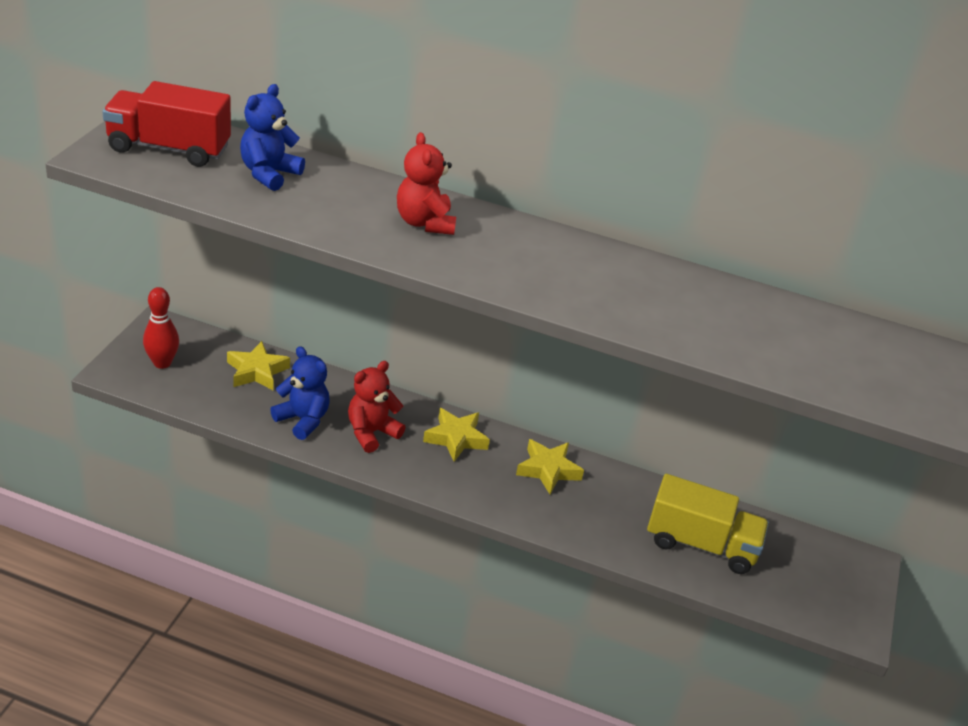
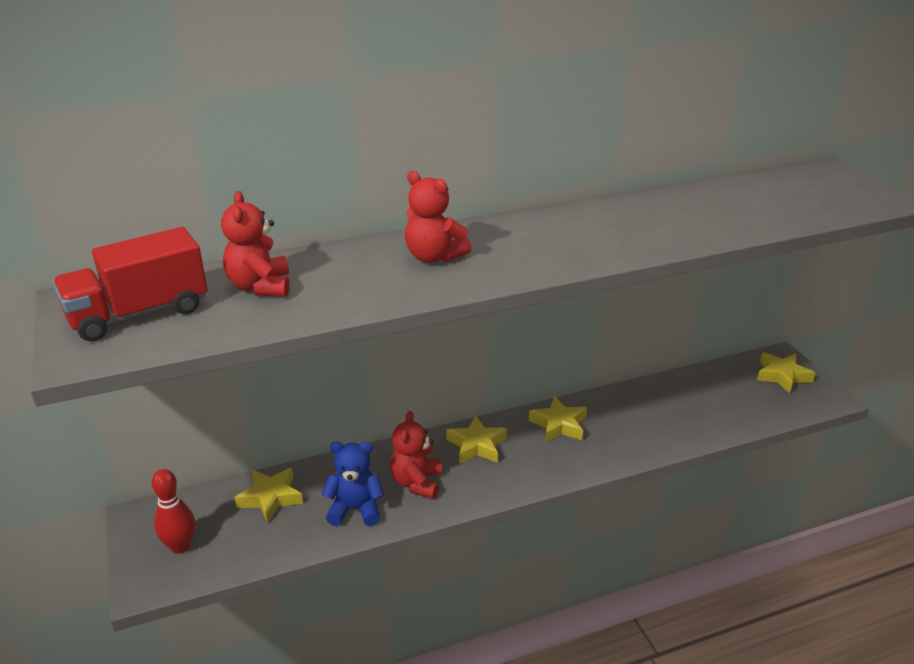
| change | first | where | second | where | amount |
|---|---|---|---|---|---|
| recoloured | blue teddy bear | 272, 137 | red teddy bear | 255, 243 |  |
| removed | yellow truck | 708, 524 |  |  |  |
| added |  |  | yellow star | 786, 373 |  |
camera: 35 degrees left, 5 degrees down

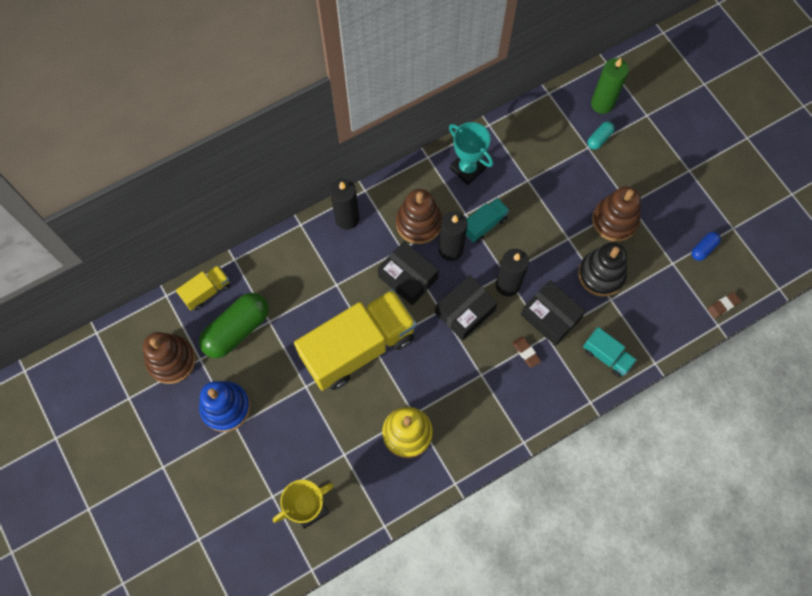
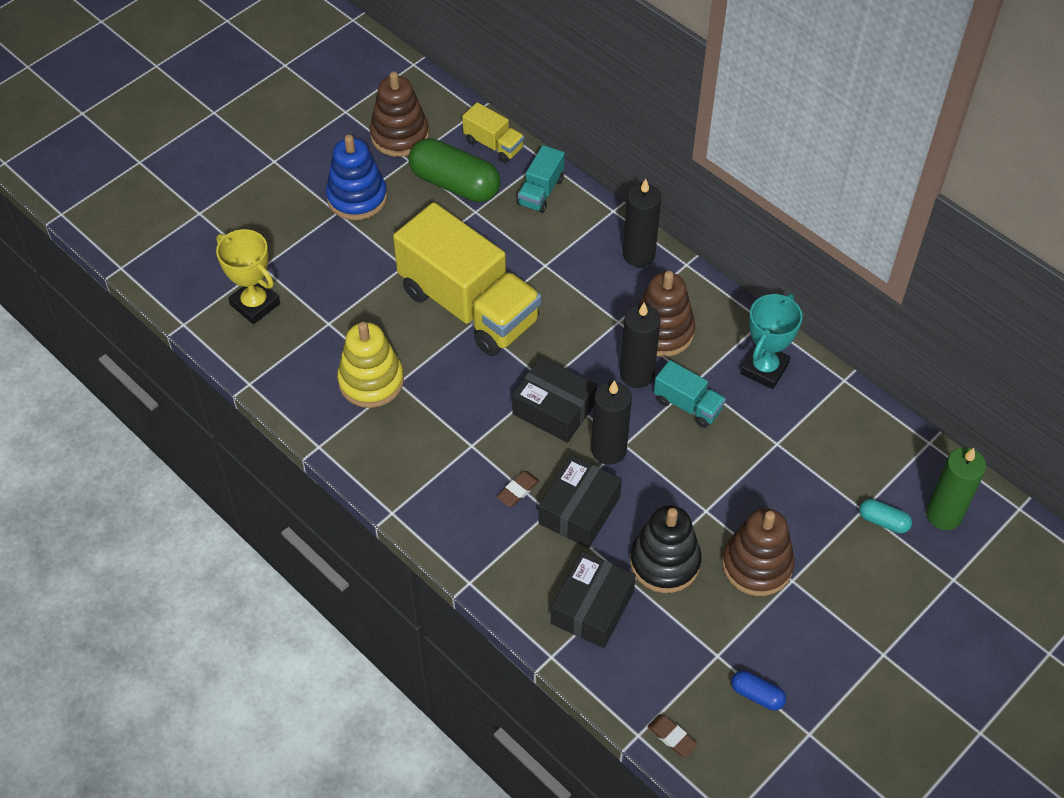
| change | first | where | second | where | amount |
|---|---|---|---|---|---|
| moved | black box | 408, 273 |  | 593, 599 |  |
| moved | turquoise truck | 610, 352 |  | 541, 179 |  |
camera: 75 degrees right, 15 degrees down

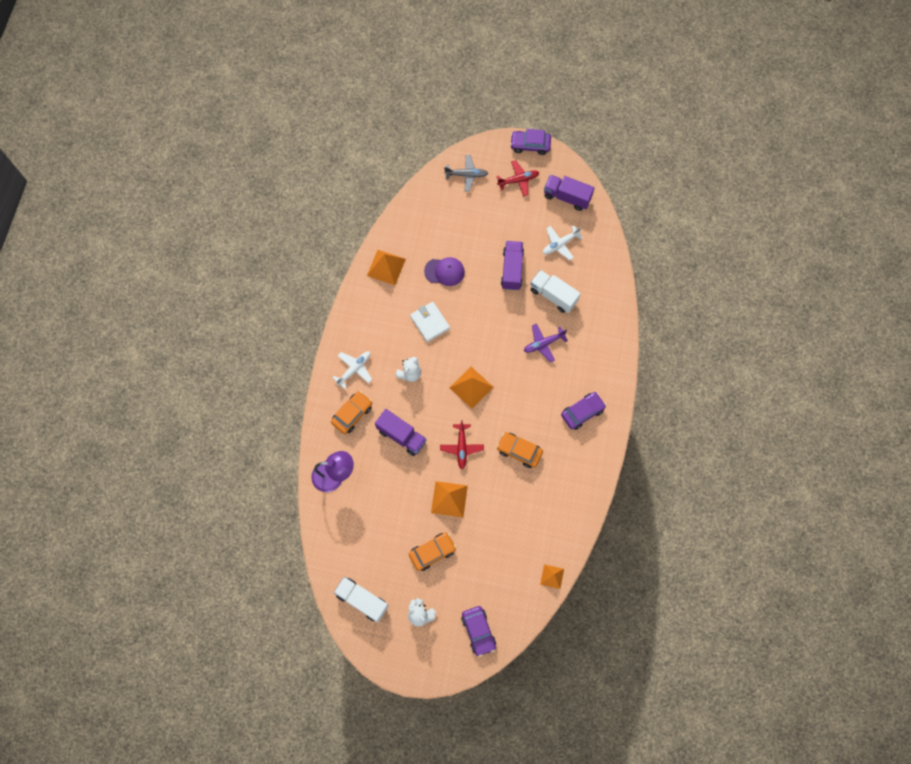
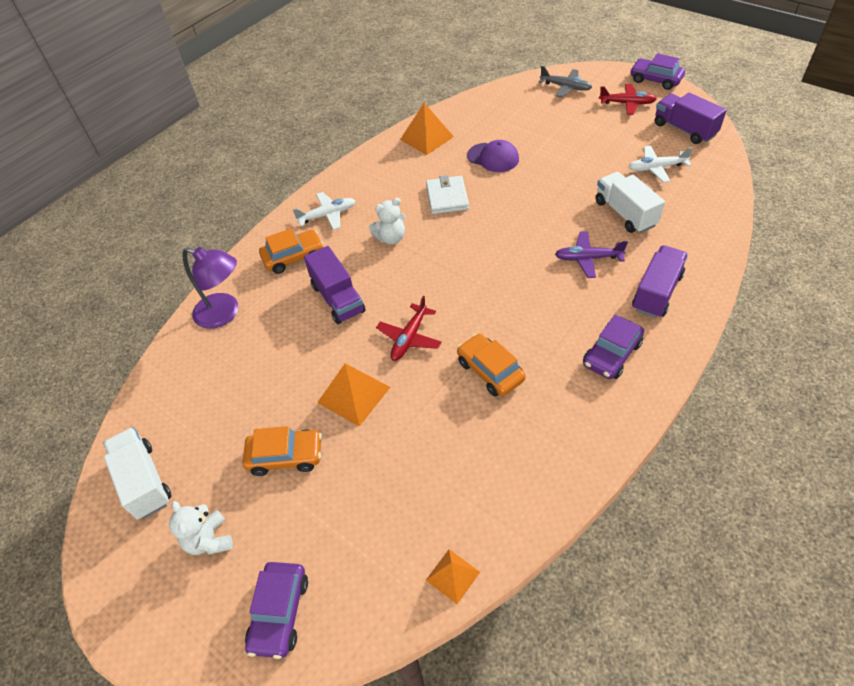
| change | first | where | second | where | amount |
|---|---|---|---|---|---|
| removed | orange pyramid | 472, 388 |  |  |  |
| moved | purple truck | 512, 265 |  | 660, 281 |  |
| turned | purple car | 583, 411 |  | 613, 347 | 135 degrees clockwise |
camera: 30 degrees right, 20 degrees down

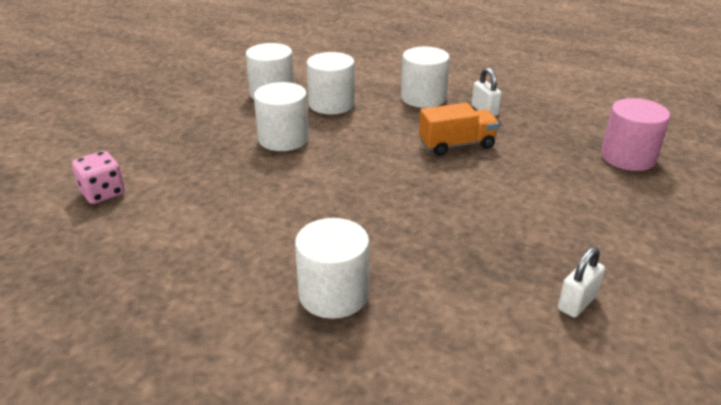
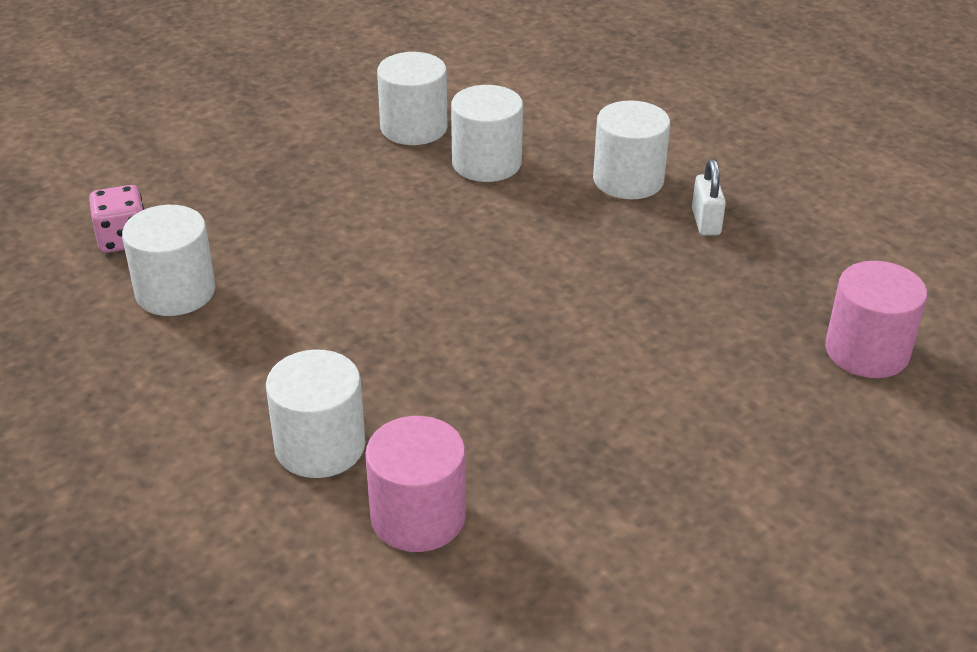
| change | first | where | second | where | amount |
|---|---|---|---|---|---|
| moved | white cylinder | 281, 116 |  | 168, 260 |  |
| removed | orange truck | 459, 129 |  |  |  |
| removed | white padlock | 581, 282 |  |  |  |
| added |  |  | pink cylinder | 415, 484 |  |
camera: 20 degrees right, 5 degrees up

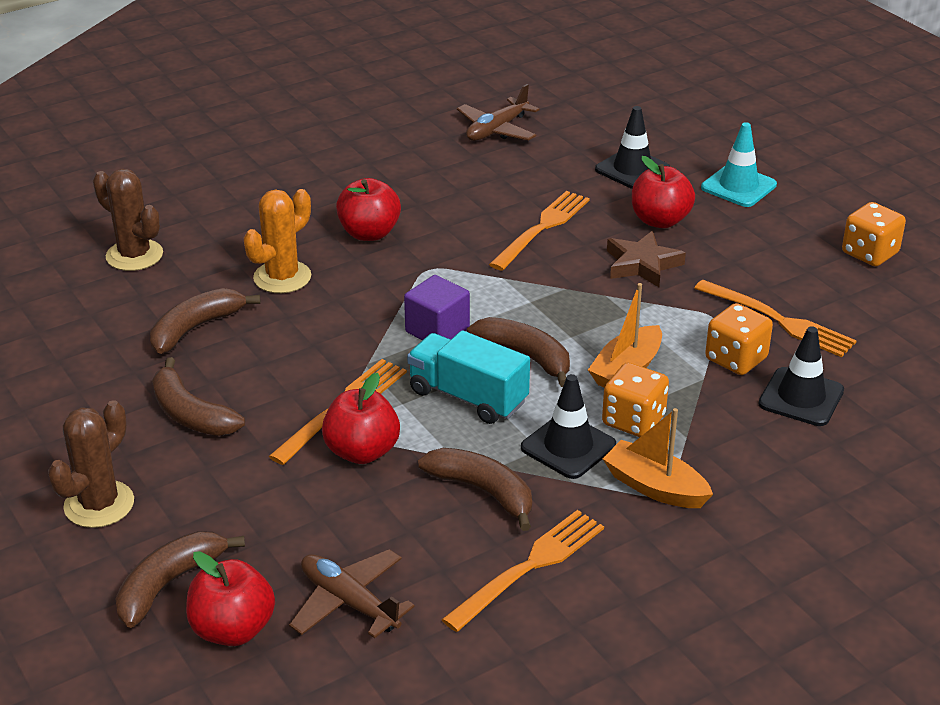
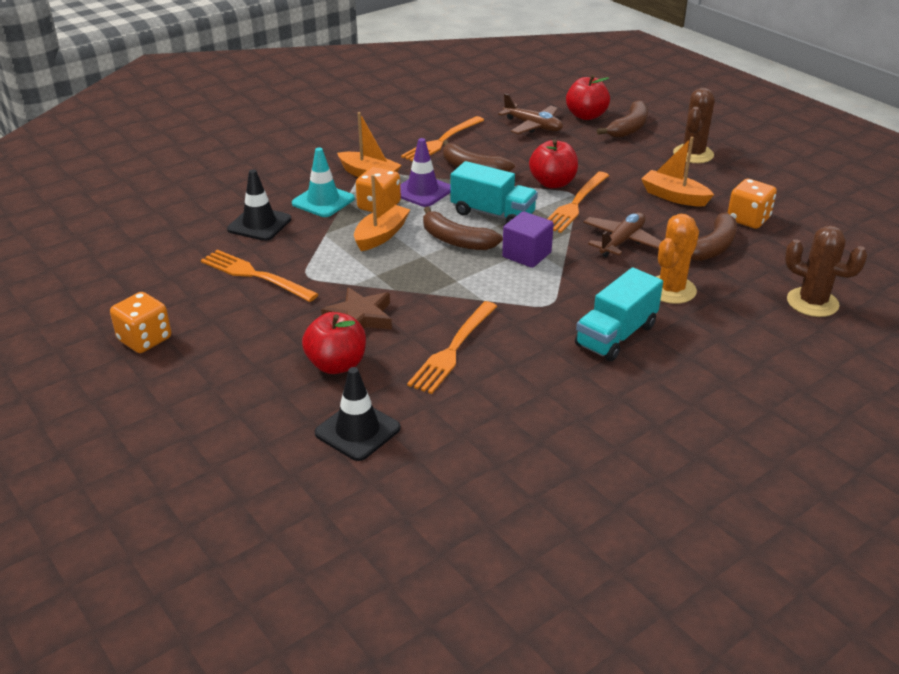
| change | first | where | second | where | amount |
|---|---|---|---|---|---|
| replaced | brown banana | 198, 396 | orange boat | 677, 171 |  |
| replaced | red apple | 368, 209 | turquoise truck | 619, 314 |  |
| moved | brown plane | 498, 112 |  | 622, 234 |  |
| recoloured | black traffic cone | 568, 426 | purple traffic cone | 425, 172 |  |
| moved | turquoise traffic cone | 739, 164 |  | 323, 182 |  |
| moved | orange dice | 739, 339 |  | 752, 204 |  |
camera: 175 degrees right, 0 degrees up

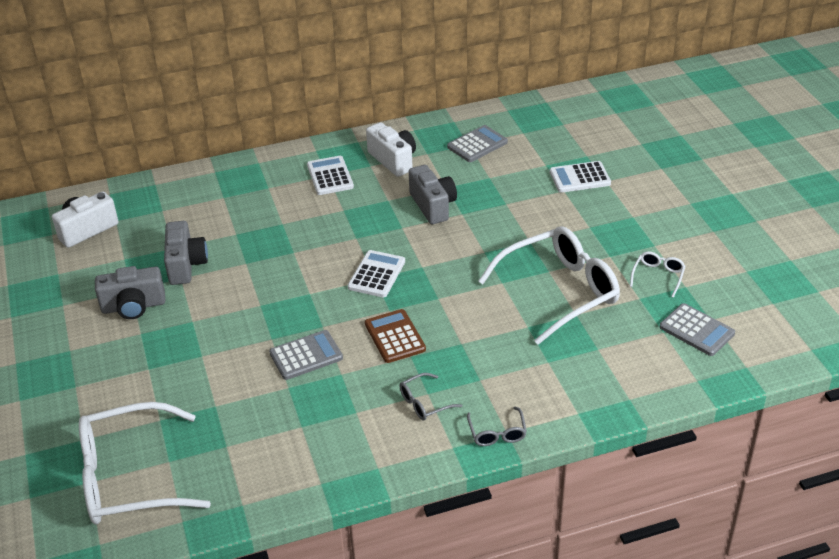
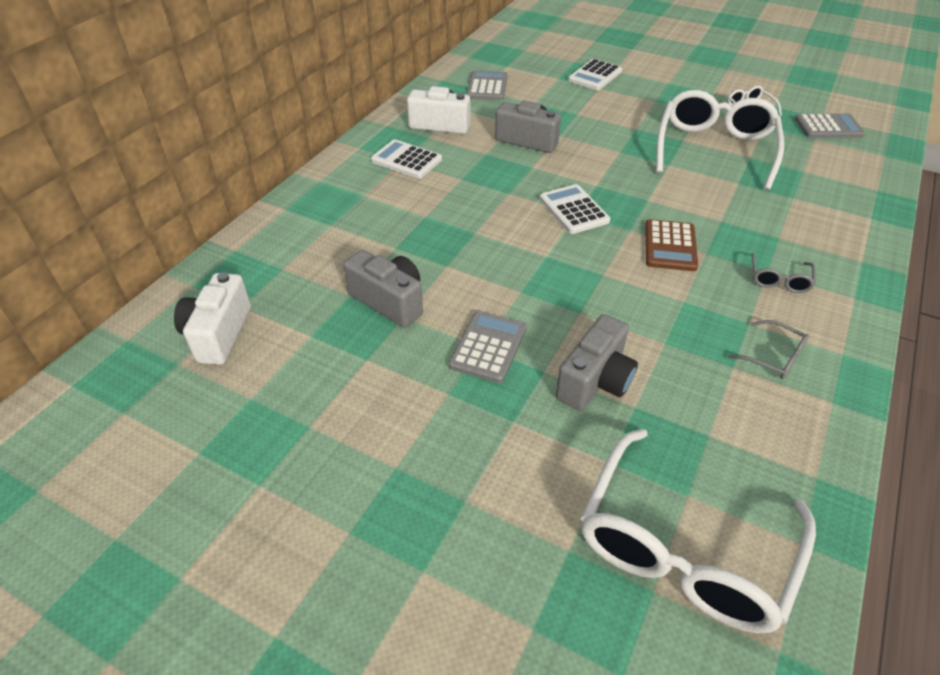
| change | first | where | second | where | amount |
|---|---|---|---|---|---|
| moved | grey camera | 130, 292 |  | 597, 362 |  |
| moved | grey calculator | 306, 355 |  | 488, 347 |  |
| turned | brown calculator | 395, 336 |  | 671, 245 | 105 degrees counterclockwise |
| moved | grey glasses | 497, 426 |  | 768, 349 |  |
camera: 45 degrees left, 5 degrees up

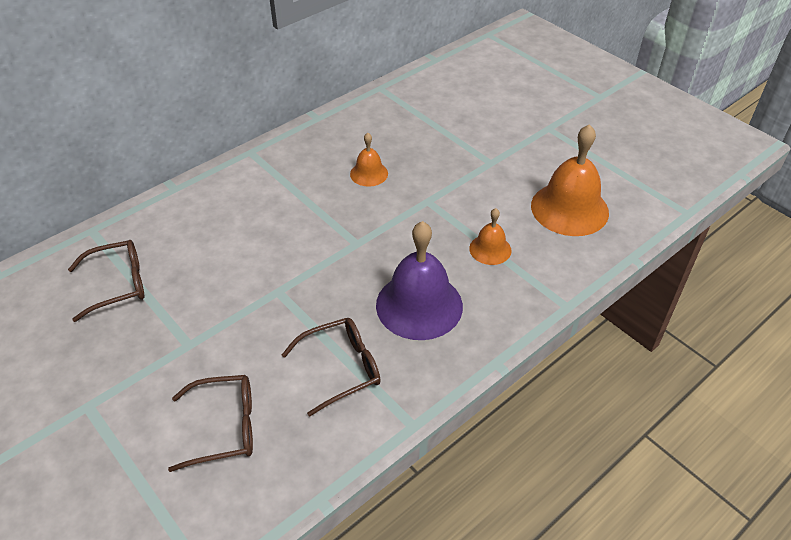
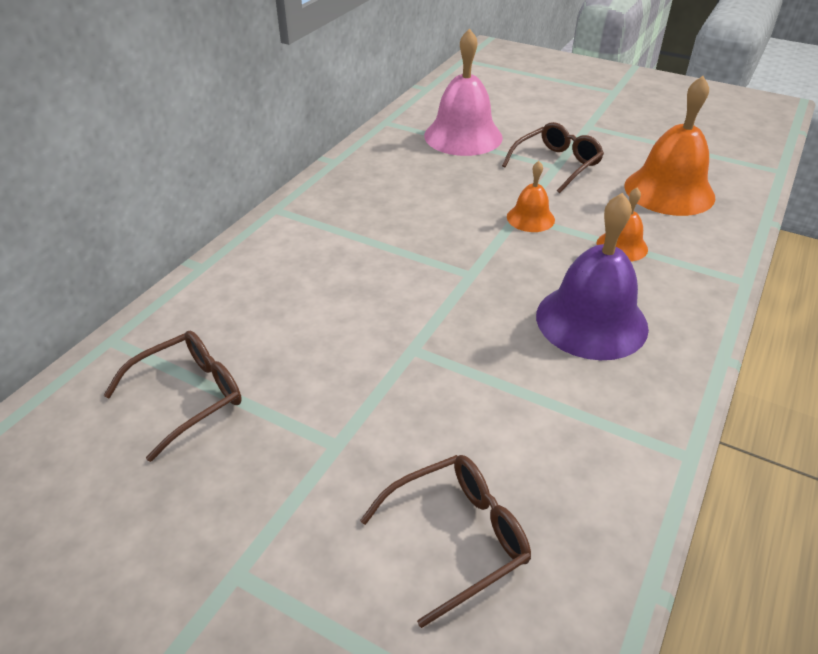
| change | first | where | second | where | amount |
|---|---|---|---|---|---|
| moved | brown glasses | 331, 367 |  | 553, 157 |  |
| moved | orange bell | 369, 160 |  | 531, 196 |  |
| added |  |  | pink bell | 463, 92 |  |
camera: 20 degrees left, 5 degrees down

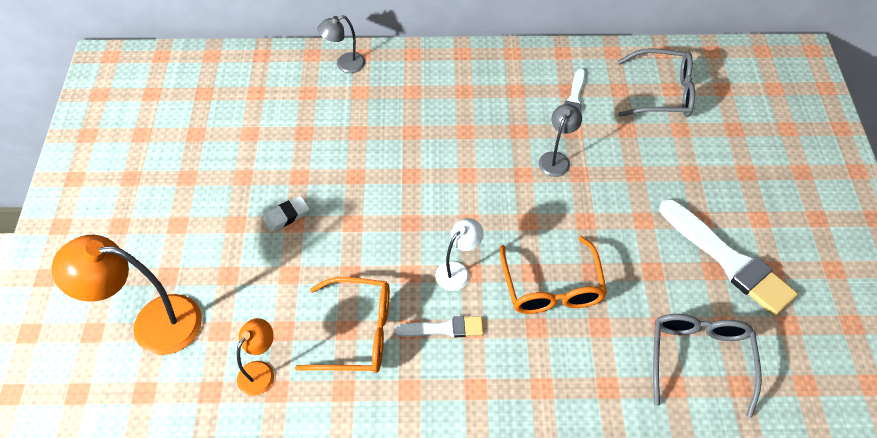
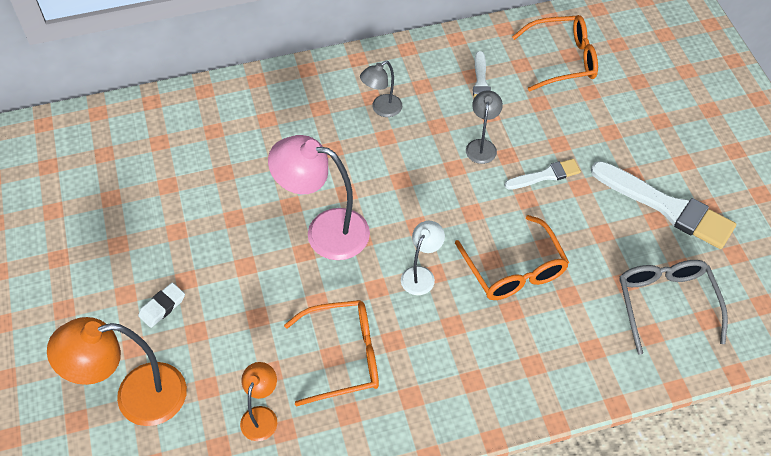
| change | first | where | second | where | amount |
|---|---|---|---|---|---|
| moved | white eraser | 286, 214 |  | 161, 305 |  |
| moved | grey lamp | 341, 44 |  | 381, 89 |  |
| moved | white brush | 439, 326 |  | 542, 174 |  |
| recoloured | grey glasses | 656, 82 | orange glasses | 555, 53 |  |
| added |  |  | pink lamp | 319, 197 |  |
camera: 15 degrees left, 0 degrees up

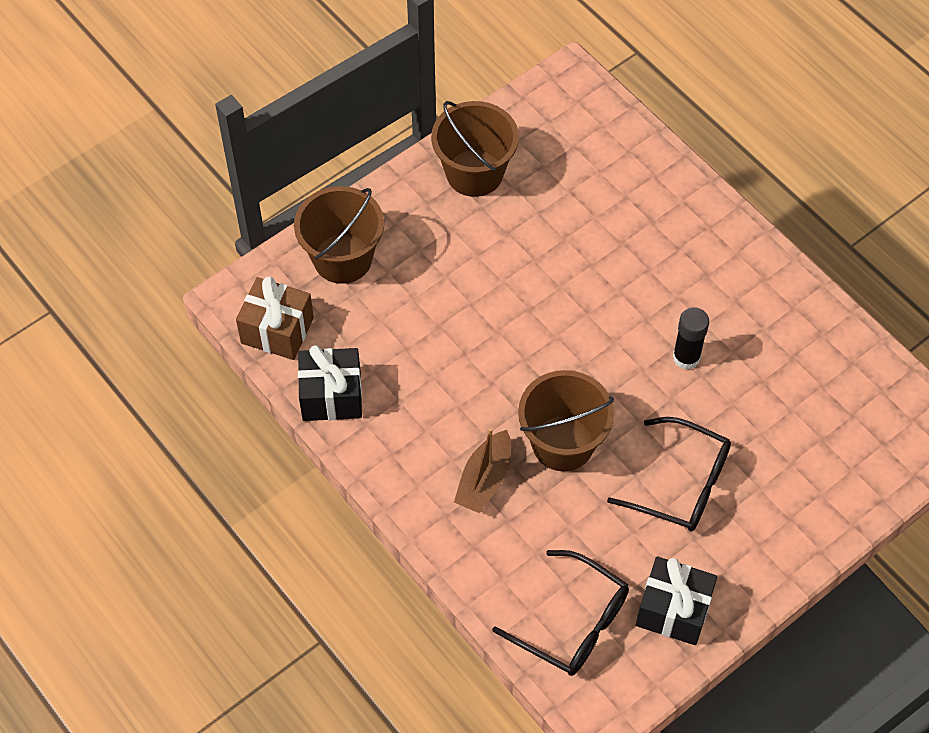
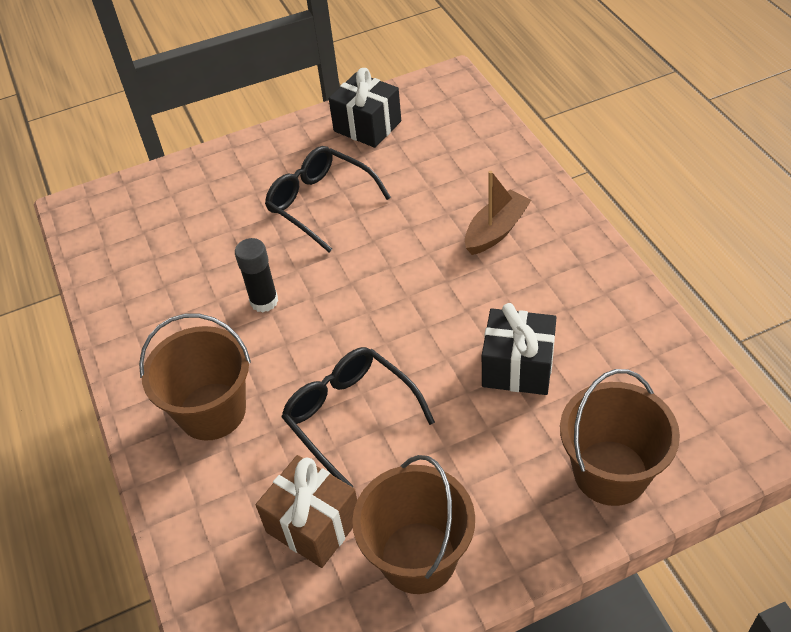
| change | first | where | second | where | amount |
|---|---|---|---|---|---|
| moved | brown gift | 275, 318 |  | 306, 511 |  |
| moved | black gift | 330, 383 |  | 519, 349 |  |
| moved | black glasses | 560, 613 |  | 358, 417 |  |
| moved | brown bucket | 566, 420 |  | 195, 377 |  |
camera: 160 degrees left, 10 degrees down

